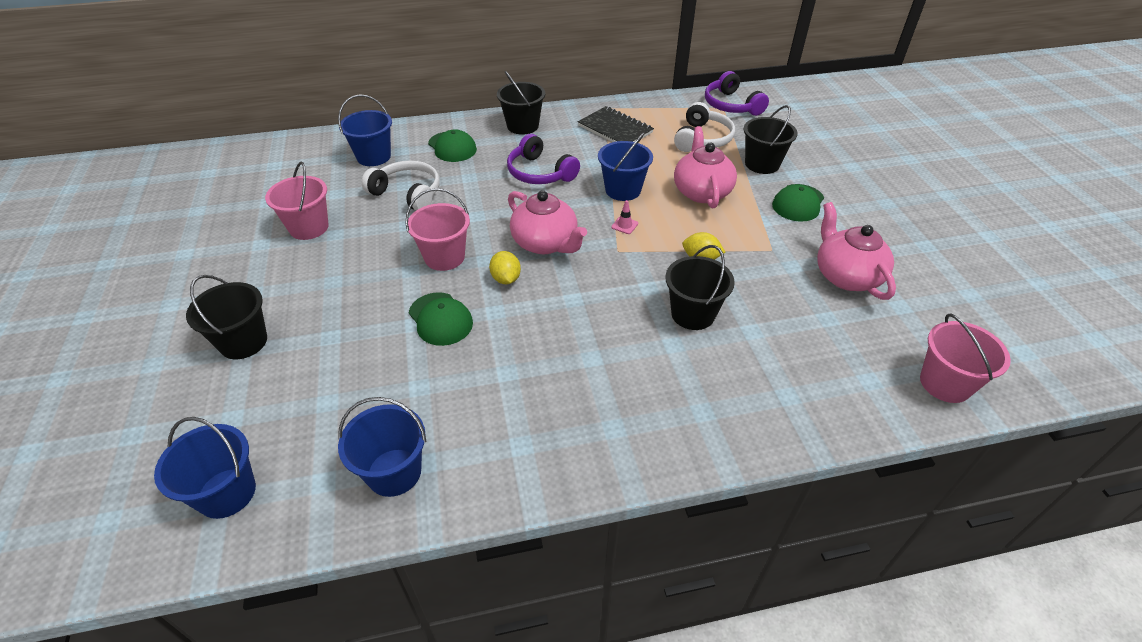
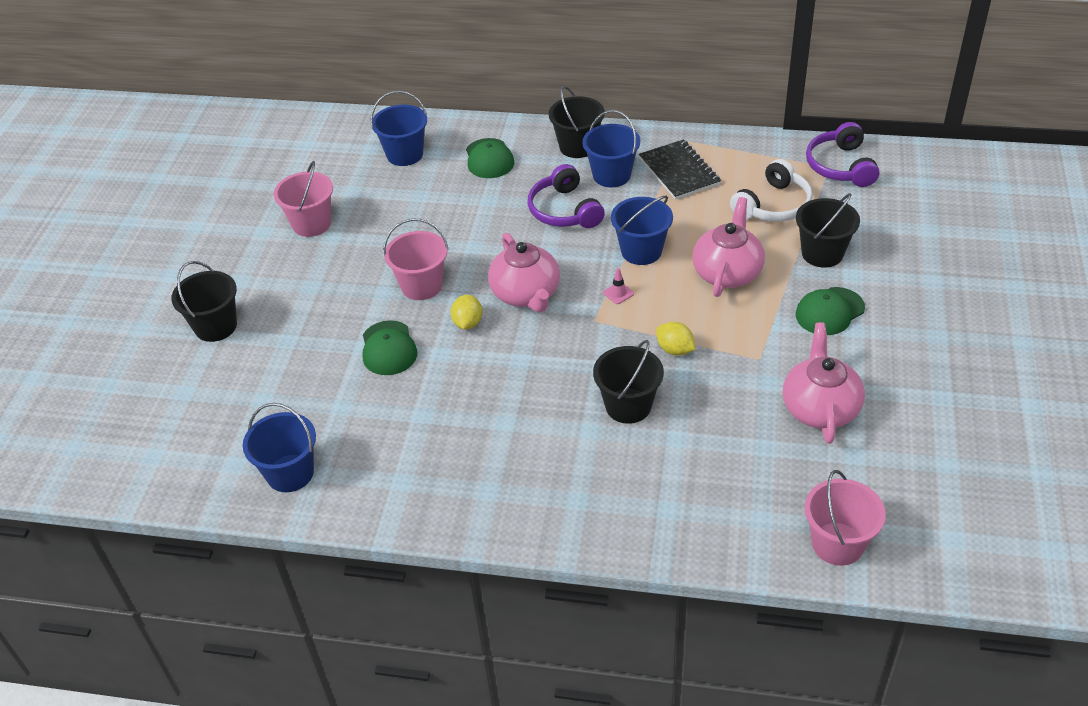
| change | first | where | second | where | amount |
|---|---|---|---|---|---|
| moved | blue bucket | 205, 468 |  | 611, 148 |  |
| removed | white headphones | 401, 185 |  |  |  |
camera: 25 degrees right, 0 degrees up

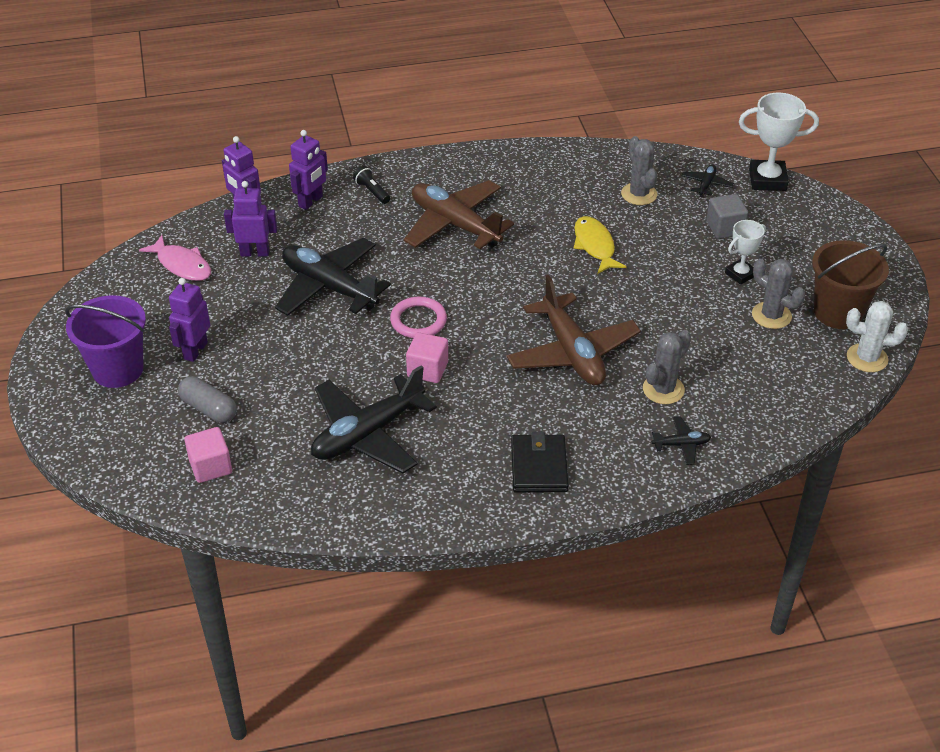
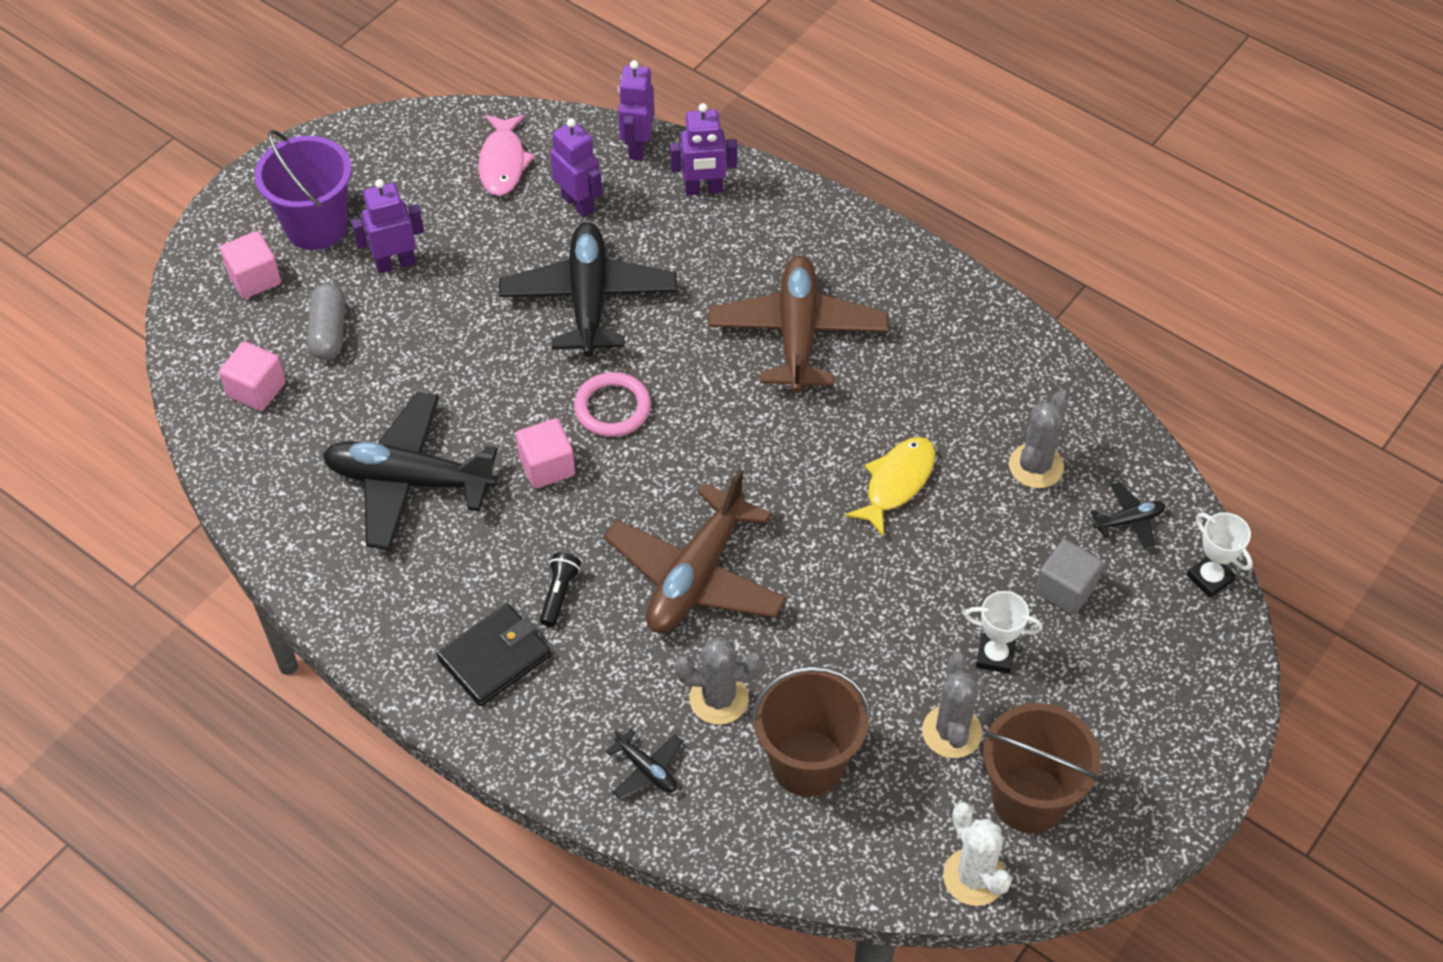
| change | first | where | second | where | amount |
|---|---|---|---|---|---|
| moved | black flashlight | 371, 185 |  | 560, 589 |  |
| resized | white trophy | 779, 142 |  | 1220, 555 | x0.61 |
| added |  |  | pink cube | 250, 265 |  |
| added |  |  | brown bucket | 811, 731 |  |
camera: 50 degrees right, 10 degrees up

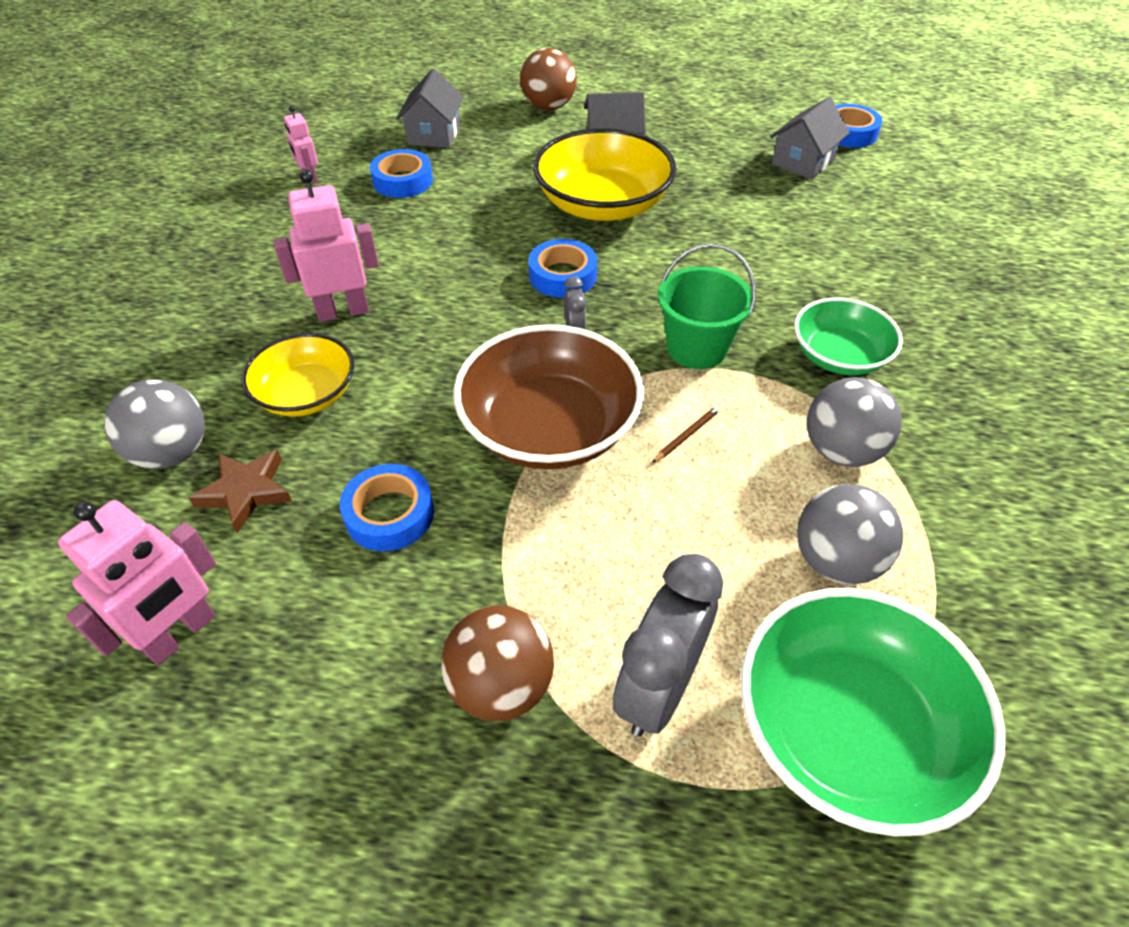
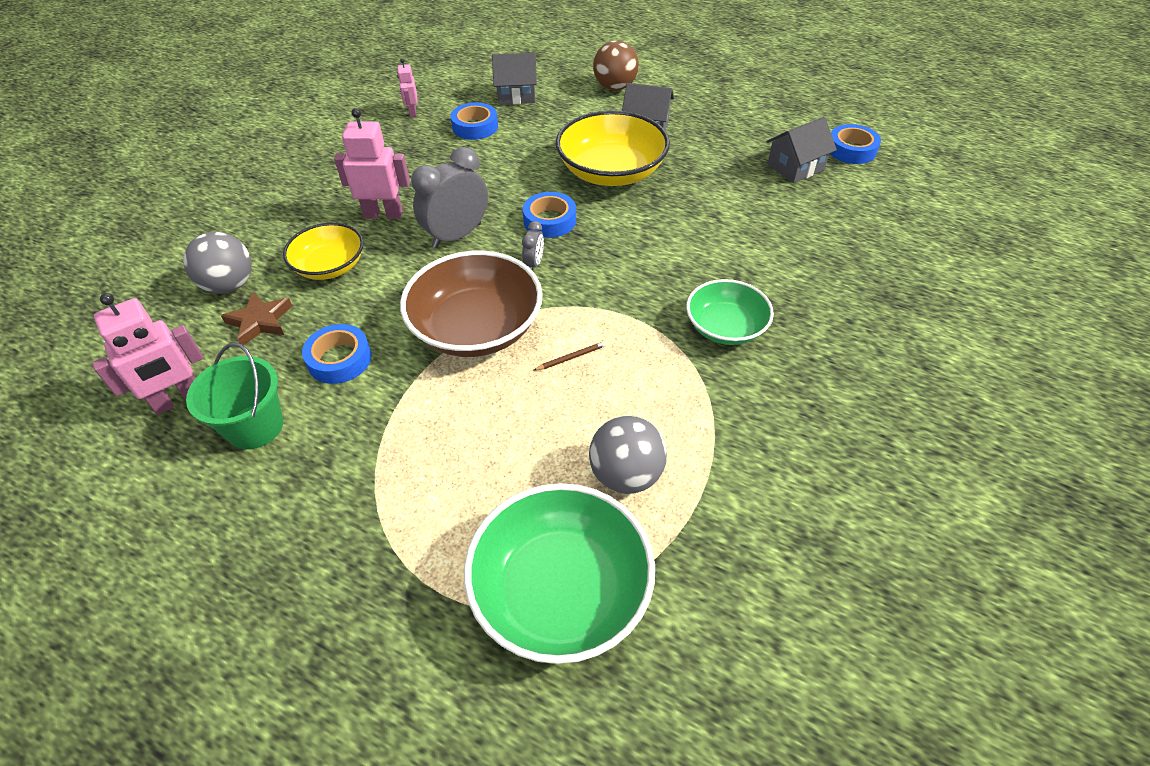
| change | first | where | second | where | amount |
|---|---|---|---|---|---|
| turned | grey house | 430, 108 |  | 514, 79 | 60 degrees clockwise |
| removed | brown ball | 497, 663 |  |  |  |
| moved | grey clock | 668, 645 |  | 449, 197 |  |
| moved | green bucket | 707, 306 |  | 234, 395 |  |
| removed | grey ball | 854, 422 |  |  |  |
camera: 20 degrees right, 0 degrees up

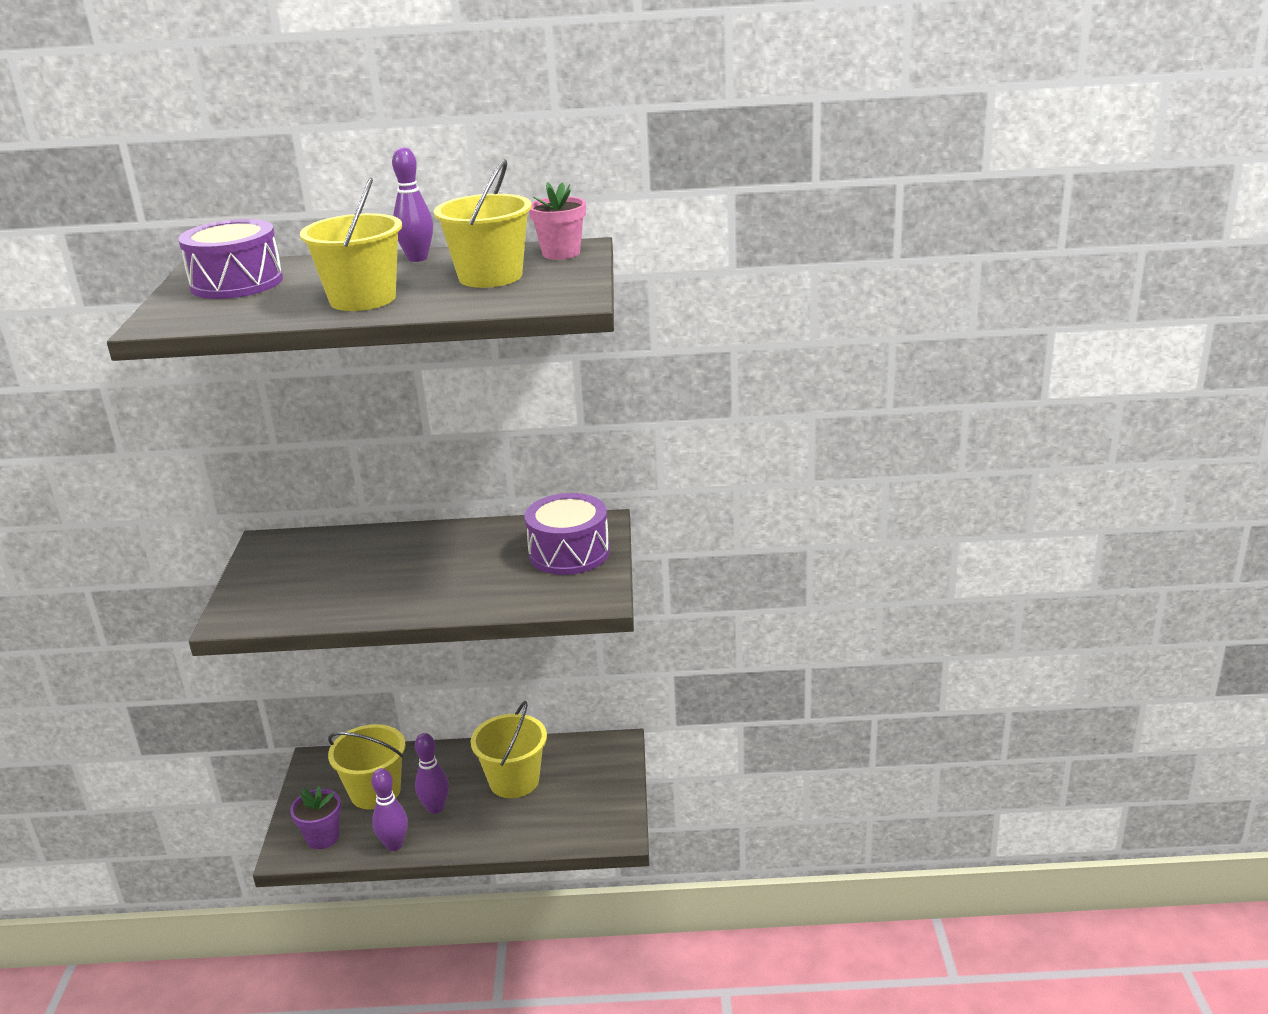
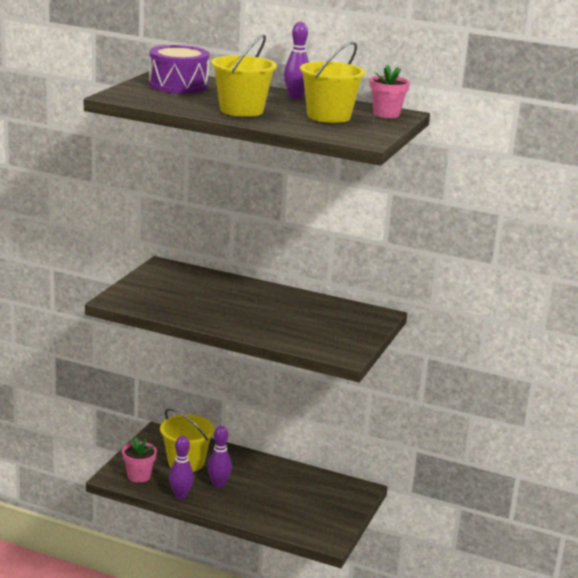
| change | first | where | second | where | amount |
|---|---|---|---|---|---|
| recoloured | purple flower pot | 315, 817 | pink flower pot | 139, 460 |  |
| removed | yellow bucket | 509, 749 |  |  |  |
| removed | purple drum | 567, 534 |  |  |  |
camera: 20 degrees right, 5 degrees down

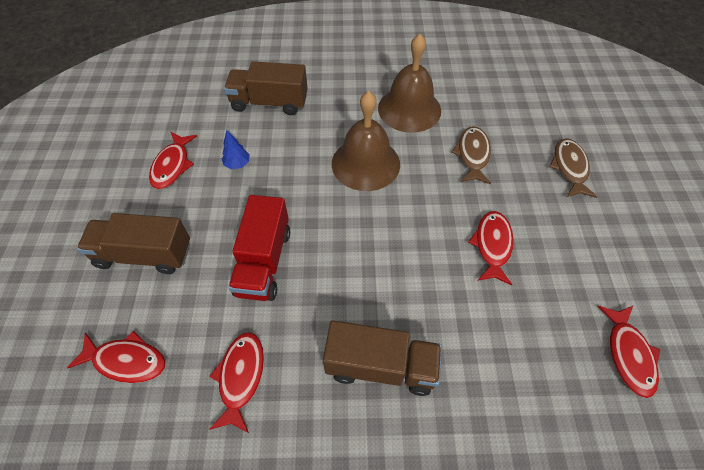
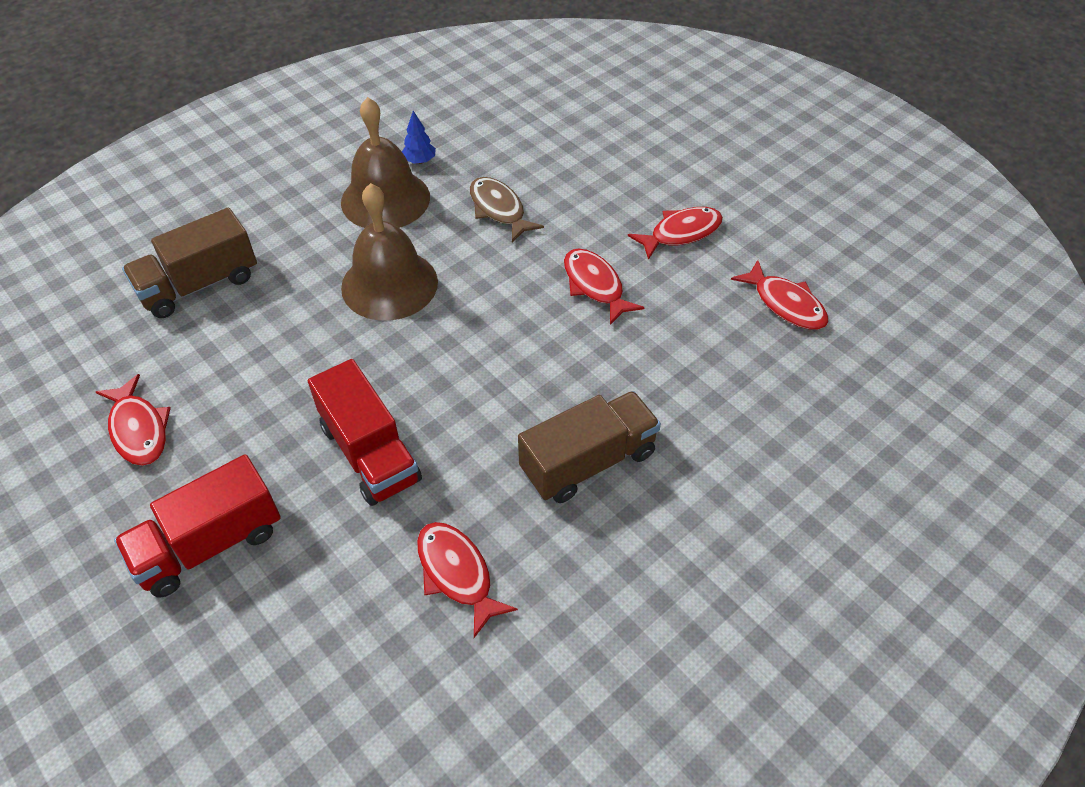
| change | first | where | second | where | amount |
|---|---|---|---|---|---|
| moved | red fish | 116, 357 |  | 675, 233 |  |
| recoloured | brown truck | 133, 243 | red truck | 197, 526 |  |
| moved | blue tree | 236, 149 |  | 419, 137 |  |
| removed | brown fish | 573, 168 |  |  |  |
camera: 40 degrees left, 5 degrees down

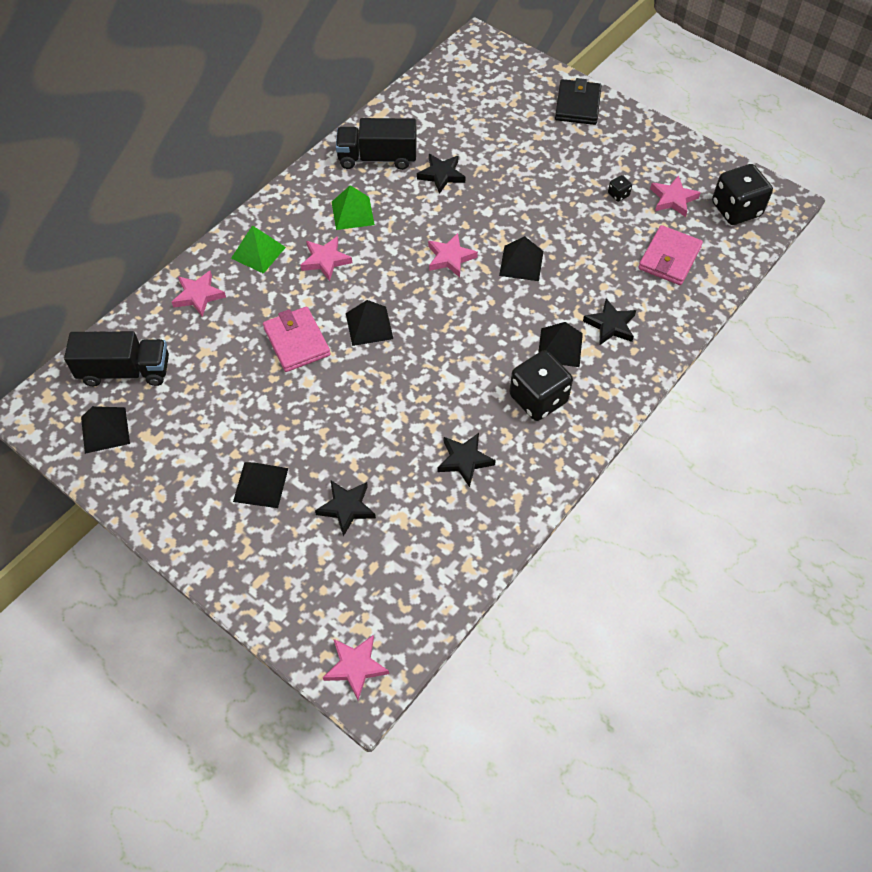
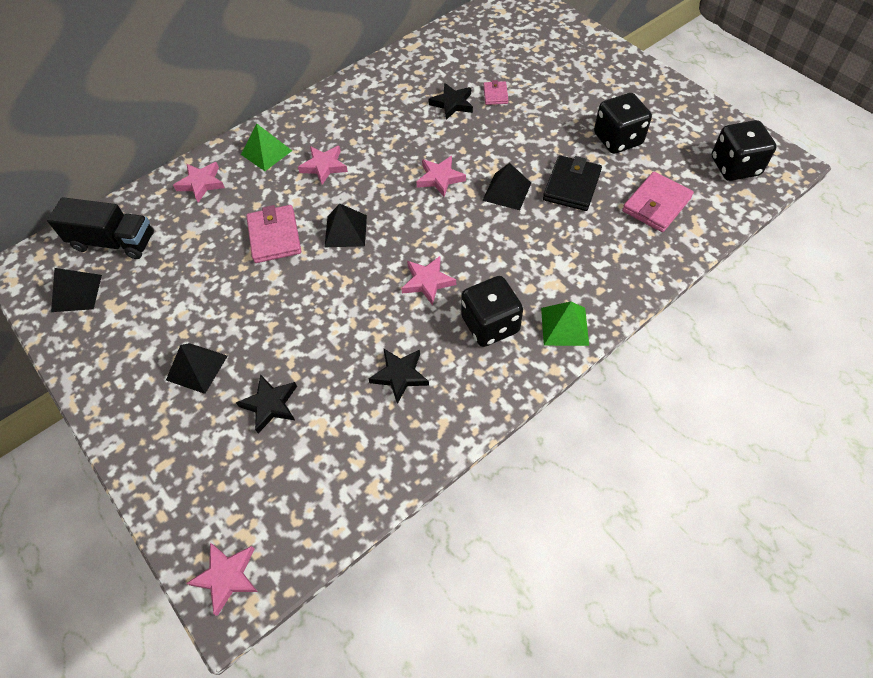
| change | first | where | second | where | amount |
|---|---|---|---|---|---|
| moved | green pyramid | 353, 207 |  | 565, 323 |  |
| removed | black truck | 376, 144 |  |  |  |
| removed | black pyramid | 560, 344 |  |  |  |
| moved | black wallet | 578, 101 |  | 572, 183 |  |
| removed | black star | 609, 321 |  |  |  |
| resized | black dice | 620, 188 |  | 623, 123 | x2.33 |
| moved | pink star | 675, 196 |  | 428, 281 |  |
| added |  |  | pink wallet | 495, 92 |  |
camera: 15 degrees right, 0 degrees up

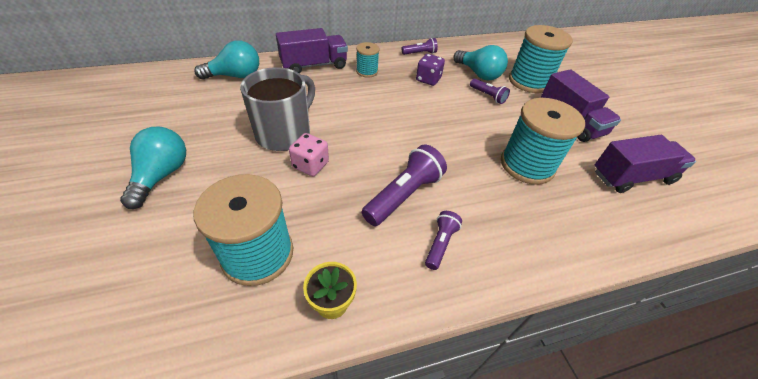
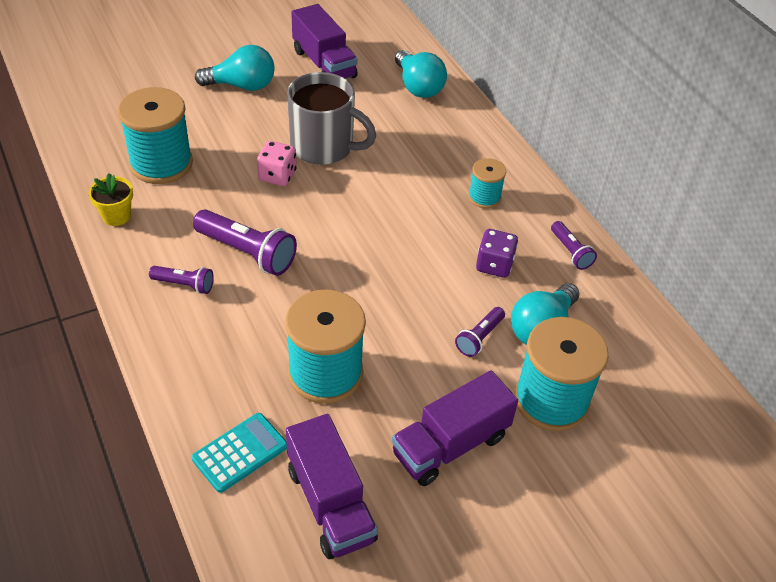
| change | first | where | second | where | amount |
|---|---|---|---|---|---|
| moved | purple truck | 312, 51 |  | 324, 41 |  |
| added |  |  | turquoise calculator | 239, 453 |  |
camera: 80 degrees right, 0 degrees up

